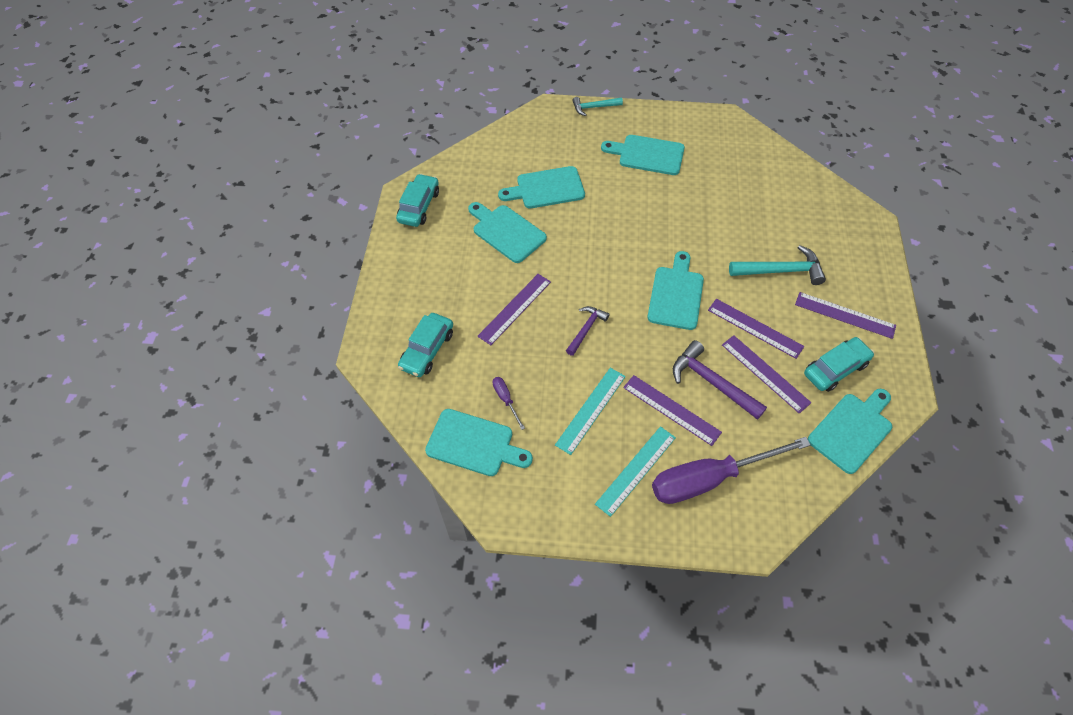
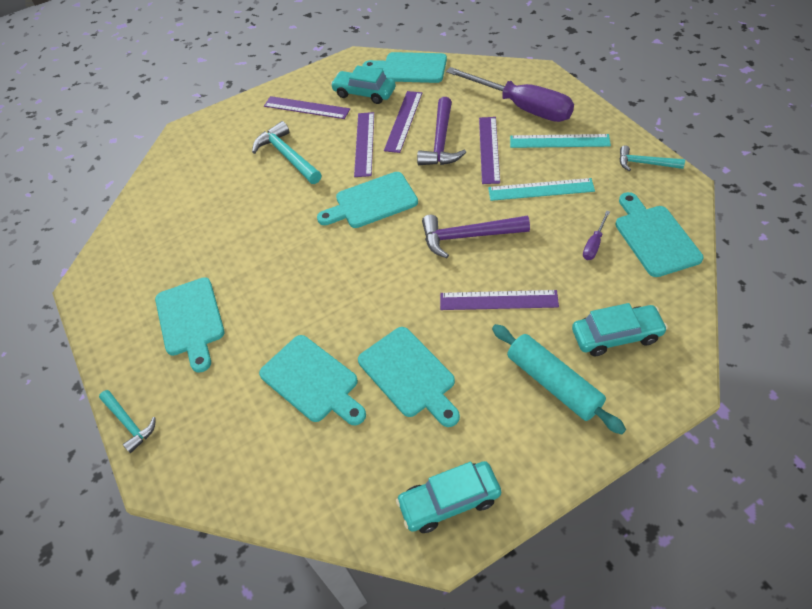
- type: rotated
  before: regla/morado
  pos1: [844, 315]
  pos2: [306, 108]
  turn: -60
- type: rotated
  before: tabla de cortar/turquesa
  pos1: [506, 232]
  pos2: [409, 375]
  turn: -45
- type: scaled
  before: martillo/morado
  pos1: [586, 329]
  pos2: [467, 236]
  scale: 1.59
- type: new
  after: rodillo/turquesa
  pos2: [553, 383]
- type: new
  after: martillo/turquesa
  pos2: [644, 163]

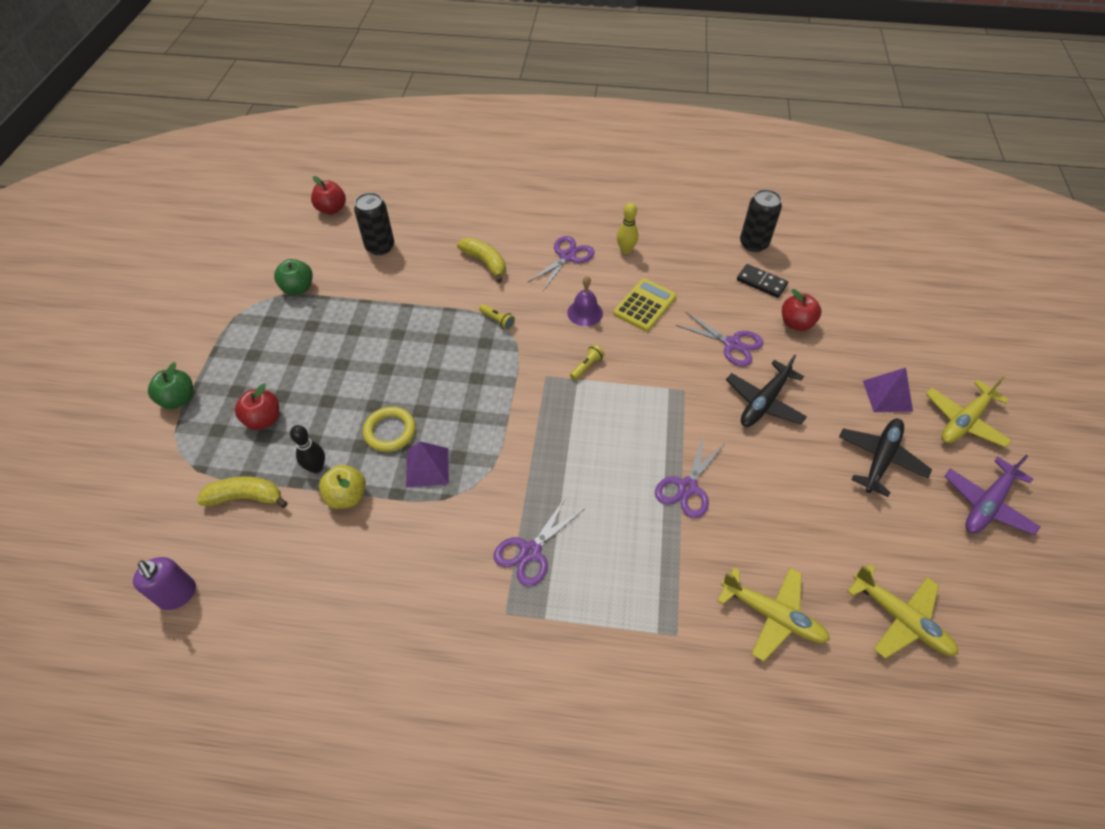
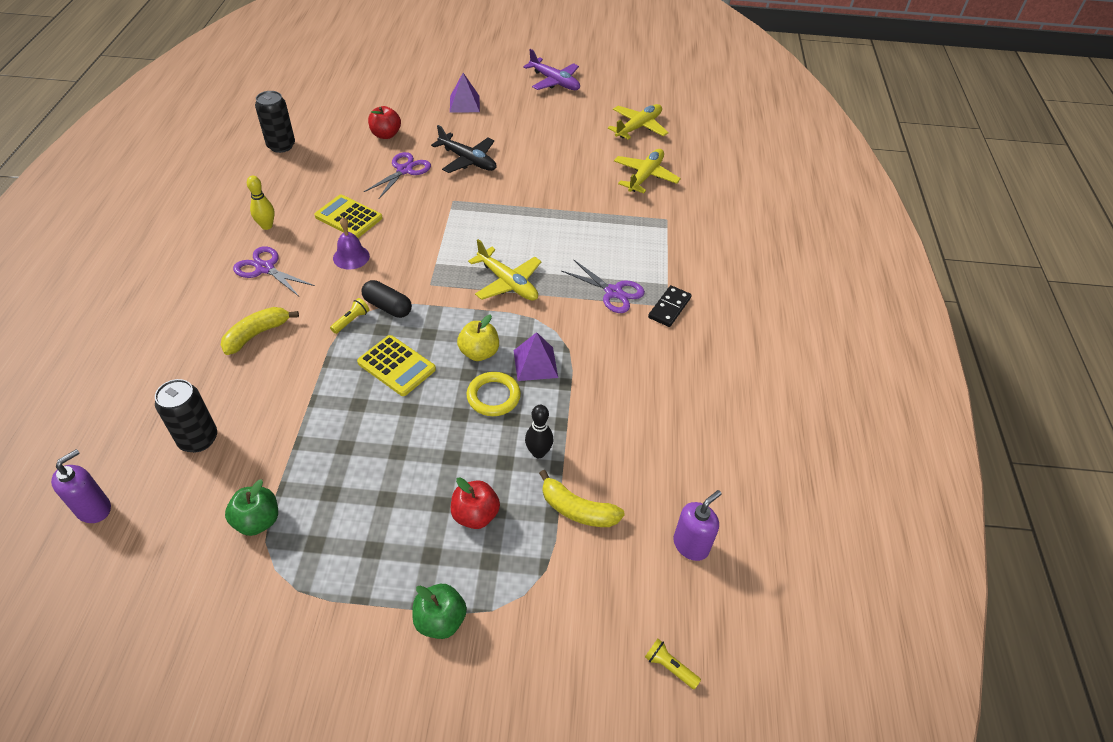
- type: swapped
  before: manzana/rojo
  after: dispensador de jabón/morado
  pos1: [332, 209]
  pos2: [94, 509]
- type: new
  after: calculadora/amarillo
  pos2: [396, 366]
- type: new
  after: cápsula/negro
  pos2: [387, 307]
- type: shifted
  before: manzana/amarillo
  pos1: [347, 496]
  pos2: [479, 352]
- type: shifted
  before: avión/amarillo
  pos1: [963, 421]
  pos2: [508, 283]
- type: rotated
  before: plátano/amarillo
  pos1: [246, 497]
  pos2: [577, 509]
  turn: -60
- type: shifted
  before: lámpara de mano/amarillo
  pos1: [586, 366]
  pos2: [669, 667]
- type: shifted
  before: ficha de dominó/negro
  pos1: [761, 283]
  pos2: [669, 308]
- type: gone
  before: tijeras/morado
  pos1: [687, 487]
- type: gone
  before: avión/negro
  pos1: [880, 459]

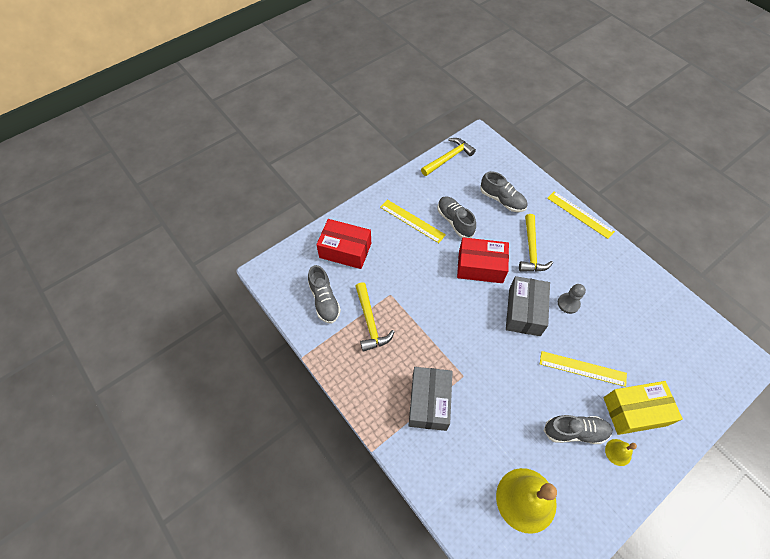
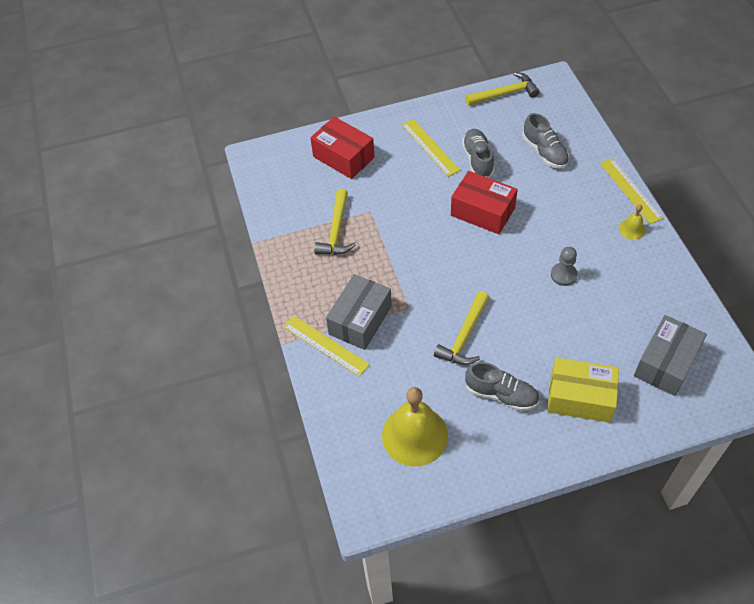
- type: shifted
  before: regla/amarillo
  pos1: [582, 368]
  pos2: [325, 345]
- type: shifted
  before: martillo/amarillo
  pos1: [531, 250]
  pos2: [464, 336]
- type: shifted
  before: campana/amarillo
  pos1: [618, 452]
  pos2: [632, 229]
- type: shifted
  before: caja/gris
  pos1: [524, 311]
  pos2: [665, 363]
- type: gone
  before: zapato/gris
  pos1: [324, 300]

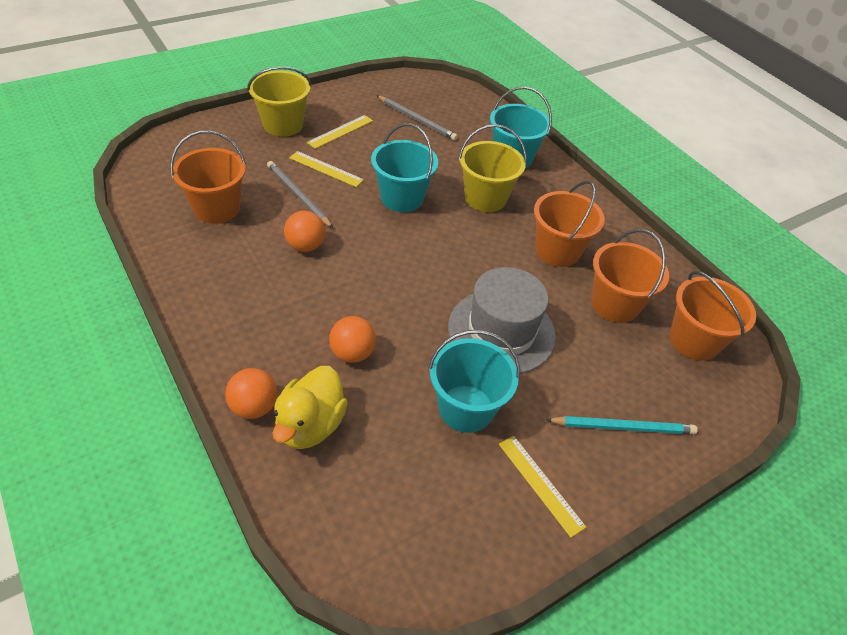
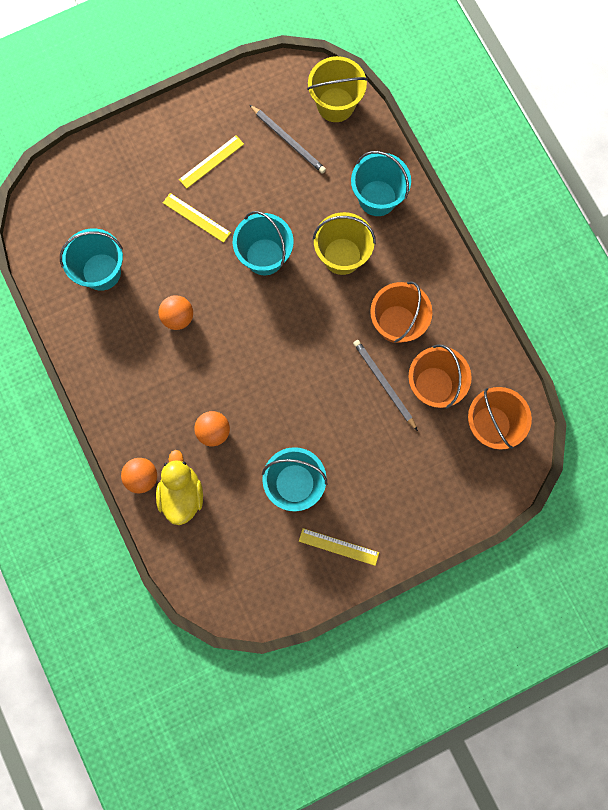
- type: repainted
  before: balde/naranja
  after: balde/turquesa
  pos1: [217, 208]
  pos2: [101, 272]
- type: rotated
  before: pato/amarillo
  pos1: [310, 425]
  pos2: [181, 493]
  turn: 150
- type: rotated
  before: regla/amarillo
  pos1: [540, 484]
  pos2: [338, 547]
  turn: -45
- type: shifted
  before: balde/amarillo
  pos1: [283, 125]
  pos2: [335, 105]
- type: shifted
  before: lápiz/gris
  pos1: [298, 195]
  pos2: [384, 384]
- type: gone
  before: sombrero/gris
  pos1: [501, 331]
- type: gone
  before: lápiz/turquesa
  pos1: [623, 427]

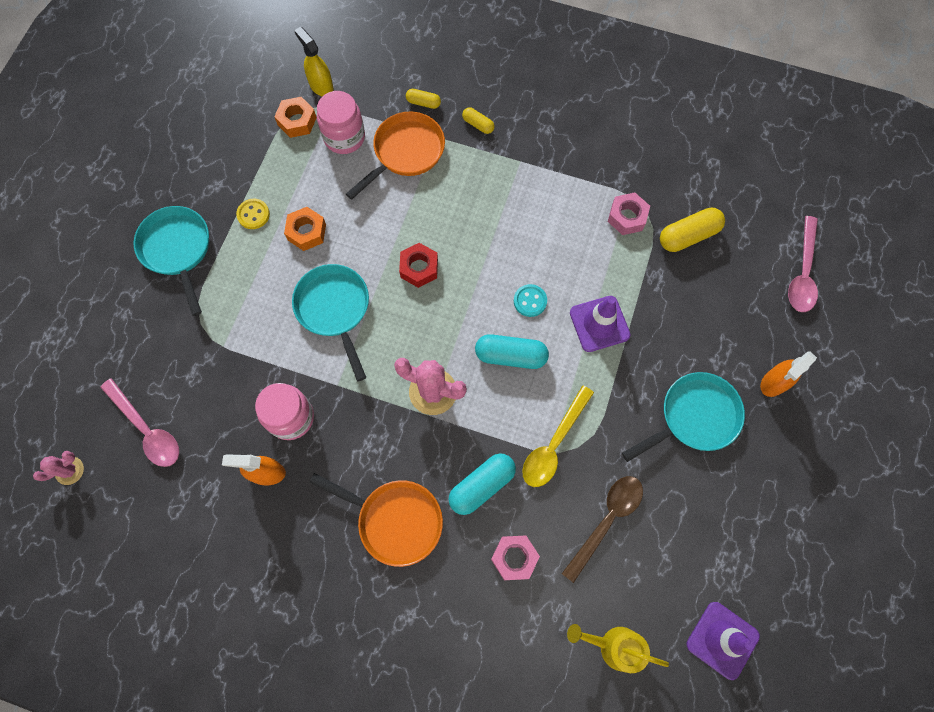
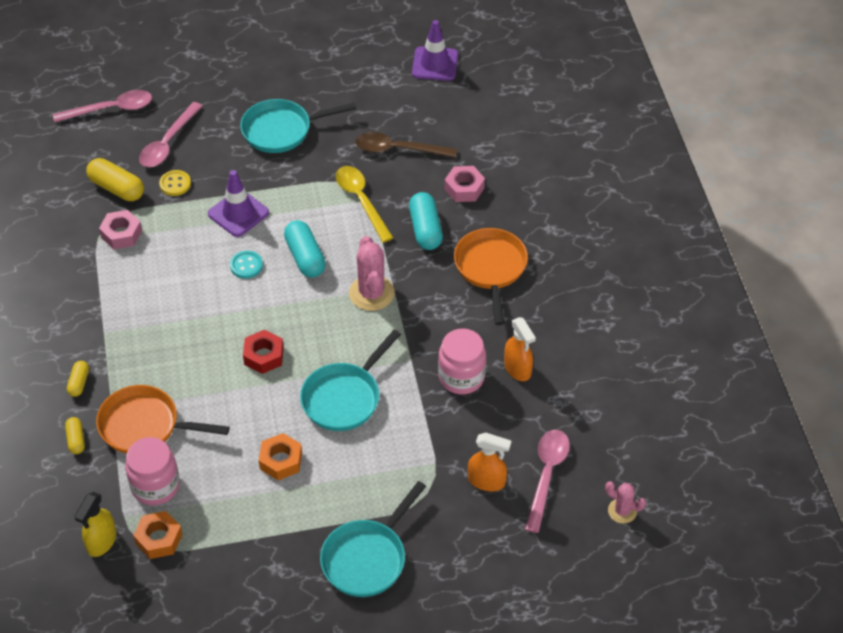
- type: new
  after: cuchara/rosa
  pos2: [168, 143]
- type: shifted
  before: botón/amarillo
  pos1: [253, 214]
  pos2: [175, 184]
- type: rotated
  before: sartén/turquesa
  pos1: [694, 417]
  pos2: [281, 130]
  turn: -45
- type: rotated
  before: cuchara/amarillo
  pos1: [554, 444]
  pos2: [361, 201]
  turn: -120
- type: rotated
  before: cápsula/turquesa
  pos1: [481, 485]
  pos2: [425, 229]
  turn: 60
- type: shifted
  before: pulverizador/naranja
  pos1: [774, 382]
  pos2: [487, 481]
- type: gone
  before: regadera/amarillo
  pos1: [614, 646]

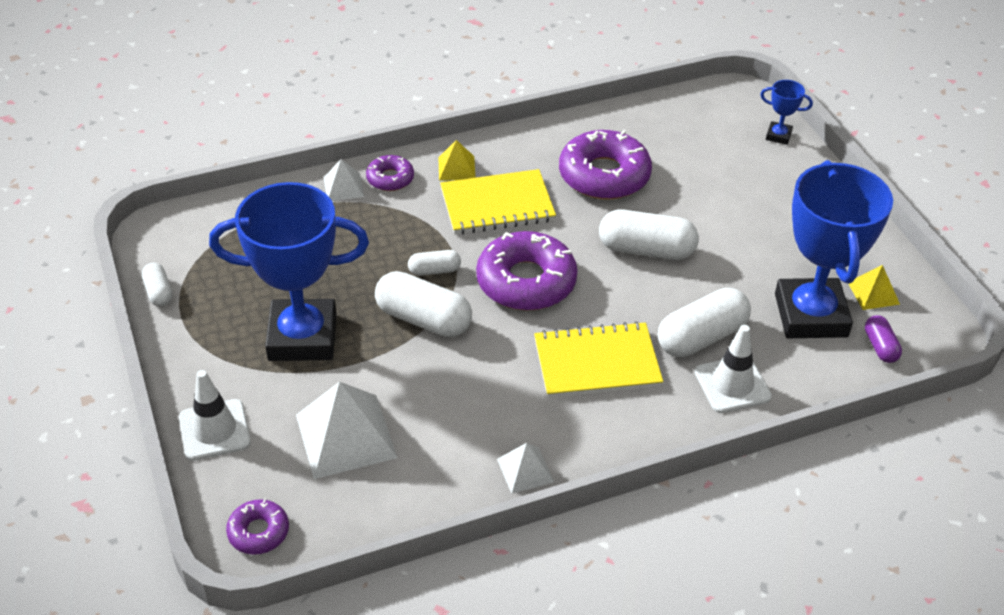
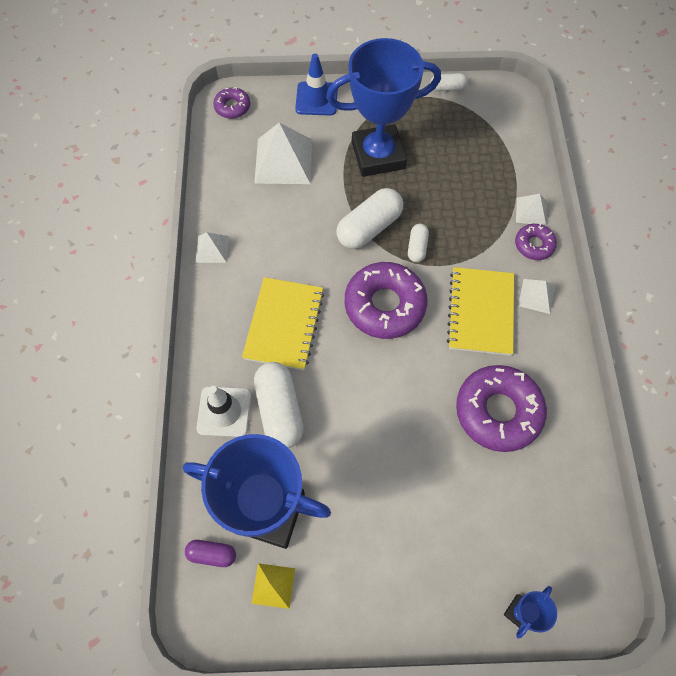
- type: repainted
  before: cono de tráfico/blanco
  after: cono de tráfico/azul
  pos1: [214, 430]
  pos2: [316, 99]
- type: rotated
  before: trofeo/azul
  pos1: [302, 337]
  pos2: [378, 155]
  turn: 60
- type: repainted
  before: pirámide/amarillo
  after: pirámide/blanco
  pos1: [456, 168]
  pos2: [536, 296]
- type: gone
  before: cápsula/blanco
  pos1: [646, 250]

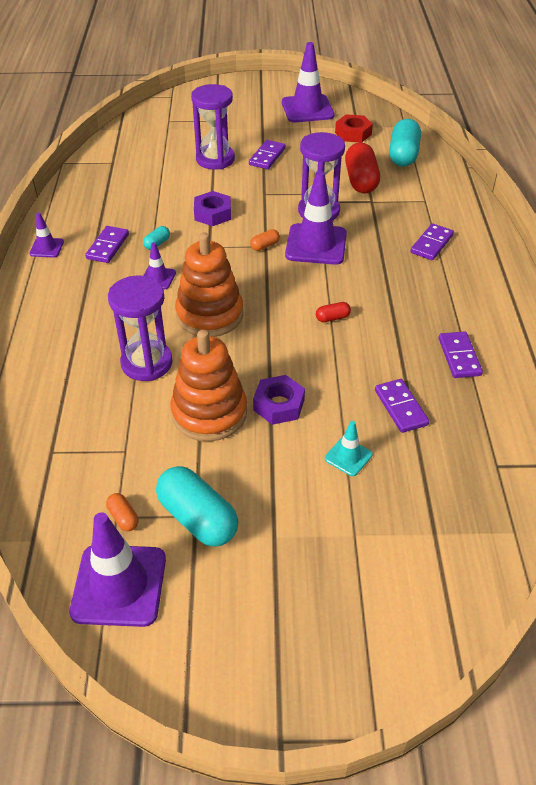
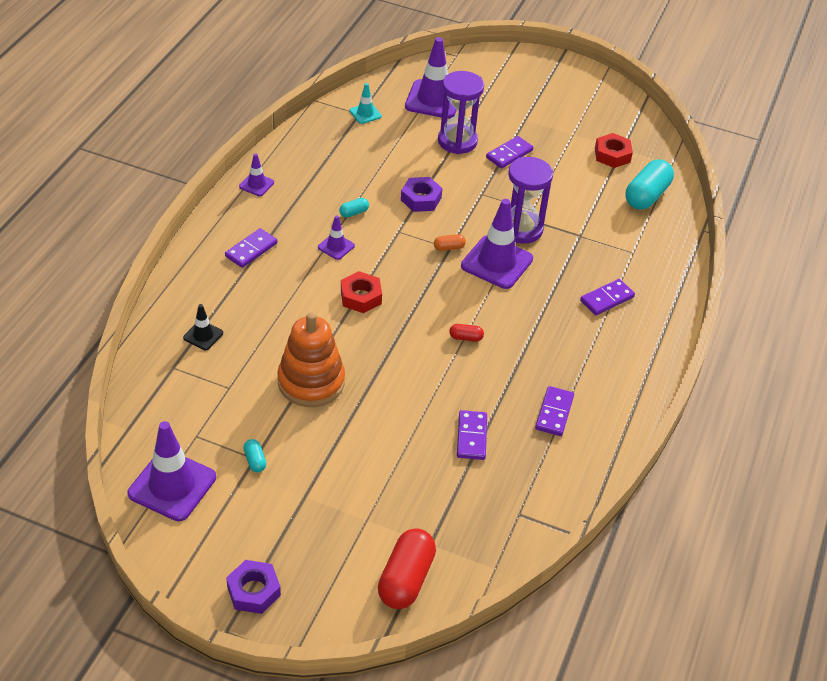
- type: new
  after: cono de tráfico/negro
  pos2: [203, 335]
- type: shifted
  before: ficha de dominó/morado
  pos1: [108, 246]
  pos2: [251, 250]
- type: shifted
  before: tuerca/morado
  pos1: [278, 405]
  pos2: [253, 591]
- type: scaled
  before: cápsula/turquesa
  pos1: [197, 518]
  pos2: [255, 461]
  scale: 0.45
- type: swapped
  before: juguete apilable/naranja
  after: tuerca/rojo
  pos1: [209, 315]
  pos2: [361, 297]
- type: shifted
  before: cono de tráfico/turquesa
  pos1: [348, 456]
  pos2: [365, 113]
- type: shifted
  before: cápsula/rojo
  pos1: [361, 180]
  pos2: [406, 579]
- type: shifted
  before: cono de tráfico/morado
  pos1: [307, 109]
  pos2: [433, 99]
- type: gone
  before: cápsula/naranja
  pos1: [123, 517]
- type: gone
  before: reloj de arena/morado
  pos1: [147, 363]

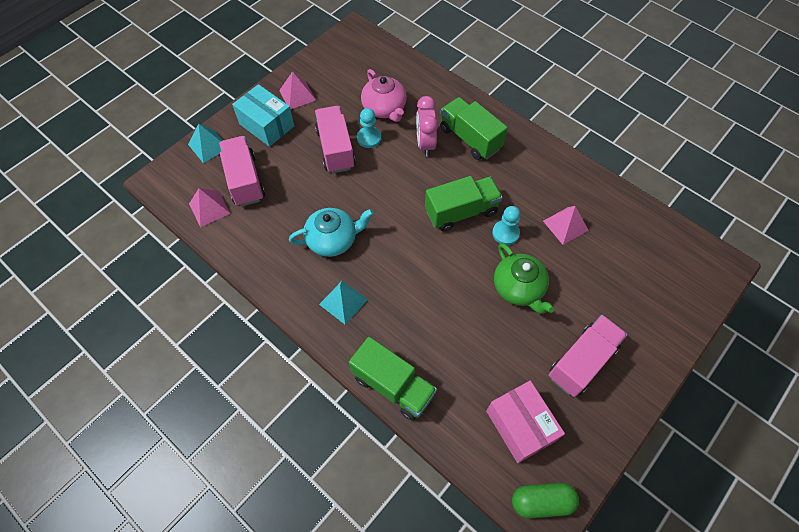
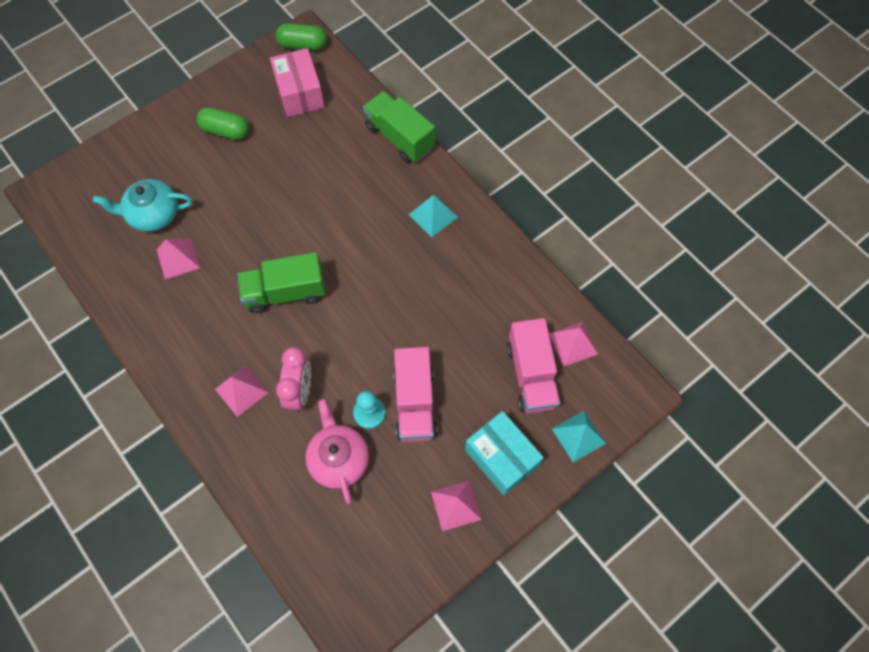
- type: shifted
  before: tetera/turquesa
  pos1: [333, 240]
  pos2: [153, 214]
- type: swapped
  before: camión/rosa
  after: cápsula/verde
  pos1: [582, 361]
  pos2: [225, 131]
- type: swapped
  before: camión/verde
  after: pirámide/rosa
  pos1: [470, 138]
  pos2: [241, 390]
- type: gone
  before: peón/turquesa
  pos1: [505, 233]
- type: gone
  before: tetera/verde
  pos1: [518, 288]

